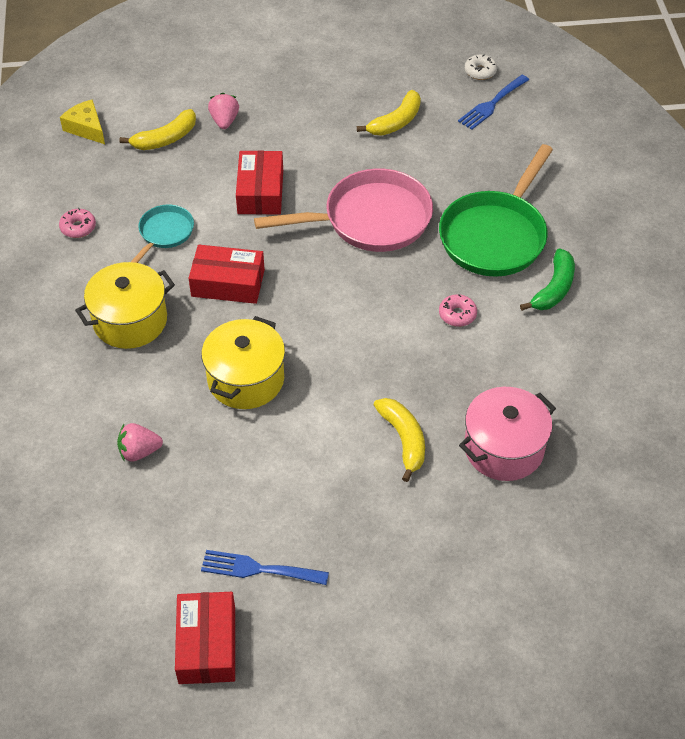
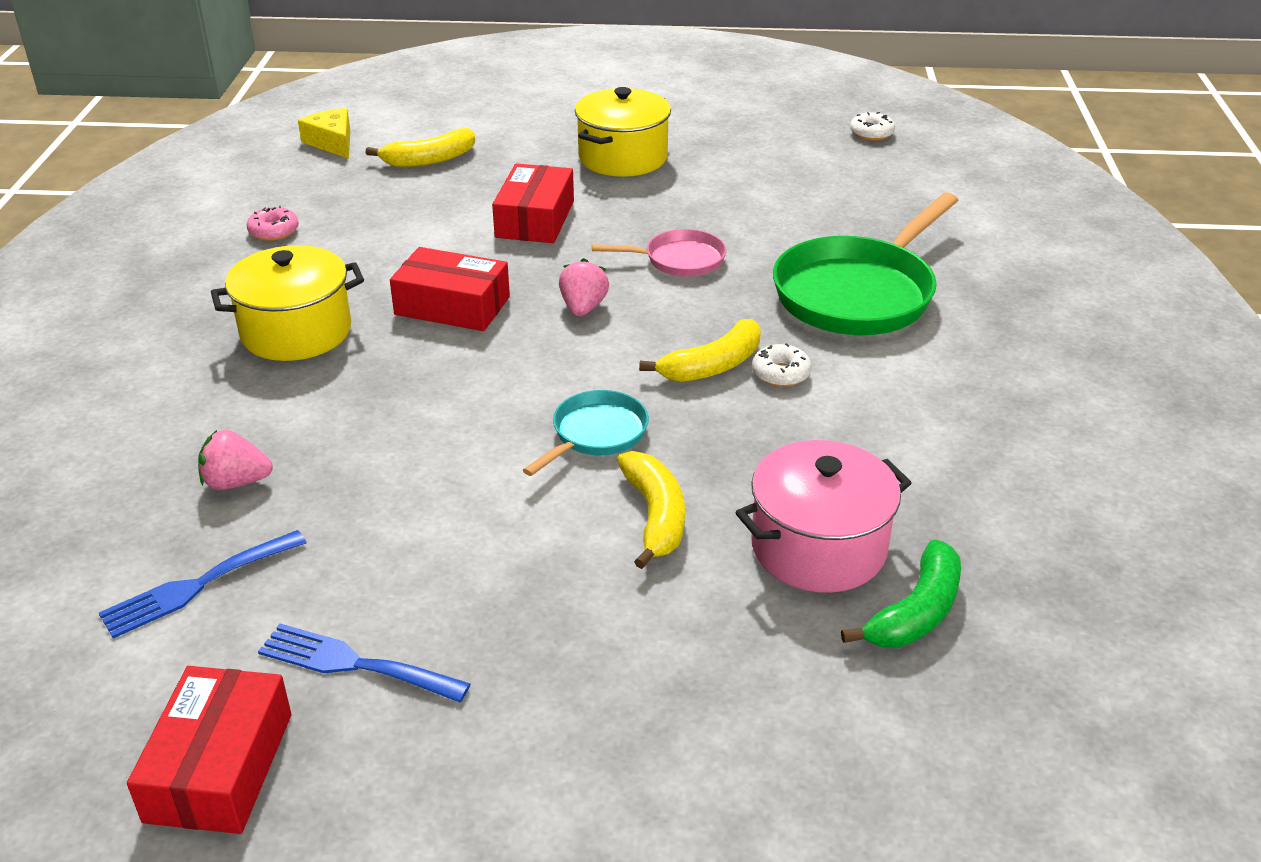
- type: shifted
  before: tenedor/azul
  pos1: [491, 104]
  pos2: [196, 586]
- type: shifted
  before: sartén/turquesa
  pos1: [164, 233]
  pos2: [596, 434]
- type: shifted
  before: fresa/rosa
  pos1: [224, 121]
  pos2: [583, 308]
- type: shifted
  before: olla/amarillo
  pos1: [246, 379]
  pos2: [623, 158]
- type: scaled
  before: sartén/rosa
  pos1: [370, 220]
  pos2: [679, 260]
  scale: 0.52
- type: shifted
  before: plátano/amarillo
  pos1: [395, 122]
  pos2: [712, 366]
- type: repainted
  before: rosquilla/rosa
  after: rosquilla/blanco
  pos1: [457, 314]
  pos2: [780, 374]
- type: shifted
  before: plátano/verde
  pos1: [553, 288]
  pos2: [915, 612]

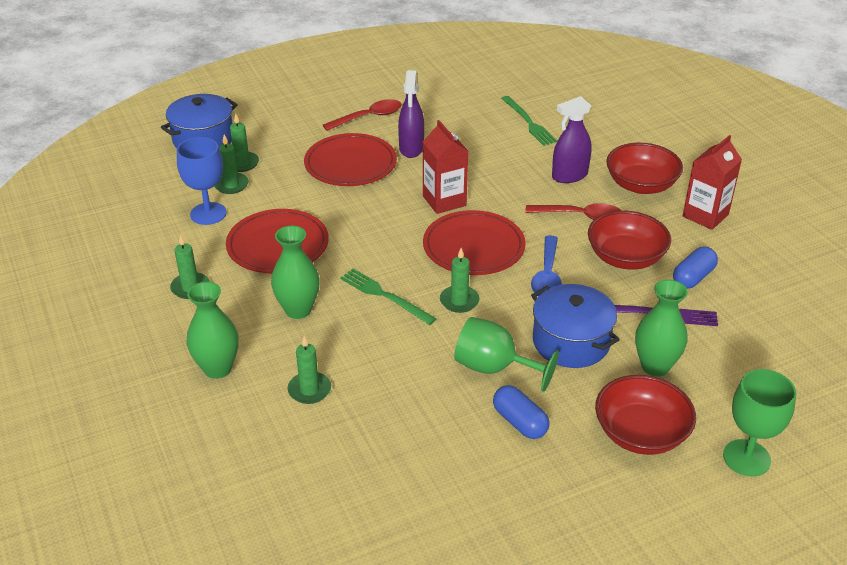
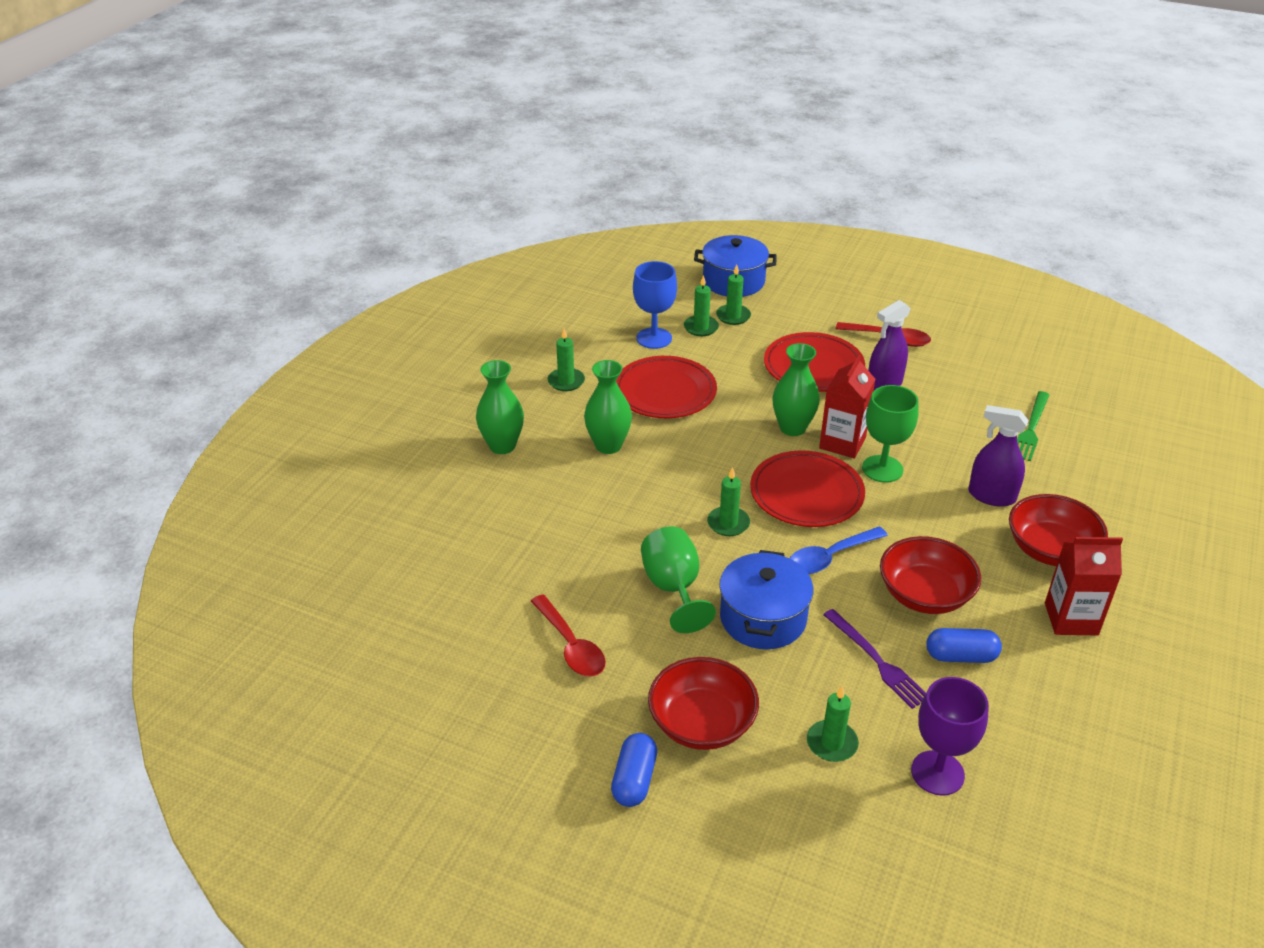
- type: shifted
  before: cuchara/rojo
  pos1: [580, 216]
  pos2: [571, 646]
- type: shifted
  before: cápsula/azul
  pos1: [519, 422]
  pos2: [634, 780]
- type: shifted
  before: florero/verde
  pos1: [655, 366]
  pos2: [792, 428]
- type: shifted
  before: vela/verde
  pos1: [309, 390]
  pos2: [832, 743]
- type: shifted
  before: copa/verde
  pos1: [746, 458]
  pos2: [882, 469]
- type: new
  after: copa/morado
  pos2: [937, 773]
- type: gone
  before: tenedor/verde
  pos1: [384, 296]

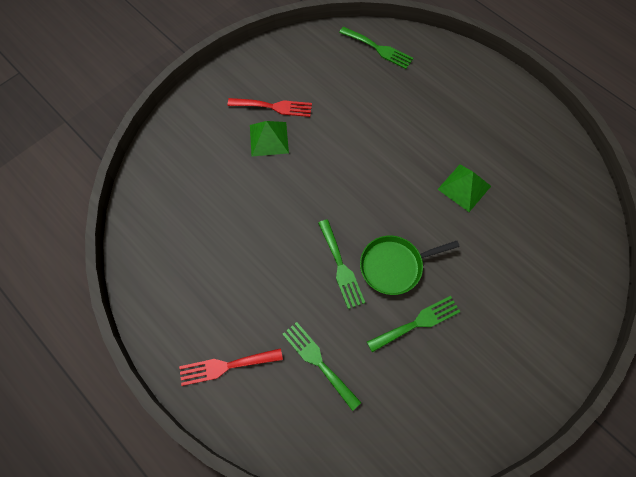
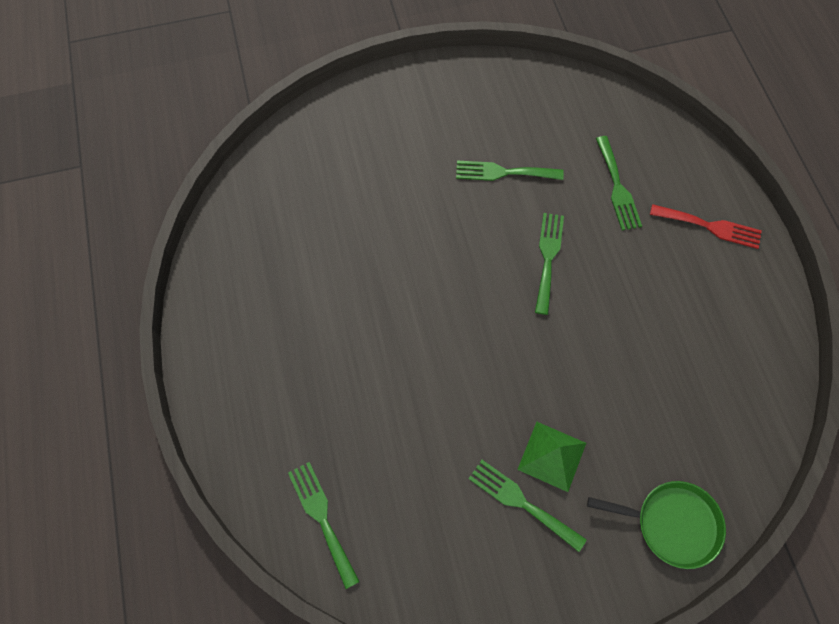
- type: repainted
  before: tenedor/rojo
  after: tenedor/verde
  pos1: [274, 107]
  pos2: [521, 502]
- type: shifted
  before: sartén/verde
  pos1: [394, 266]
  pos2: [672, 524]
- type: gone
  before: pirámide/verde
  pos1: [464, 187]

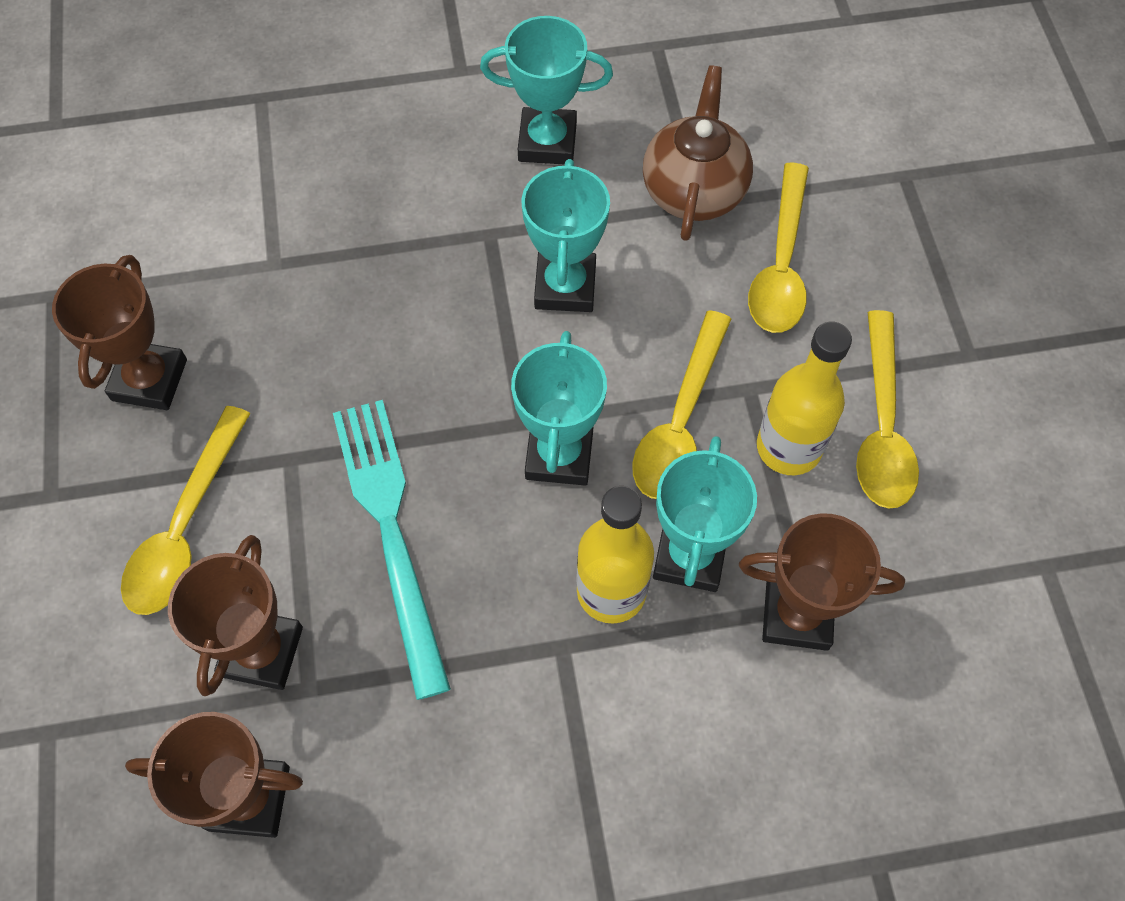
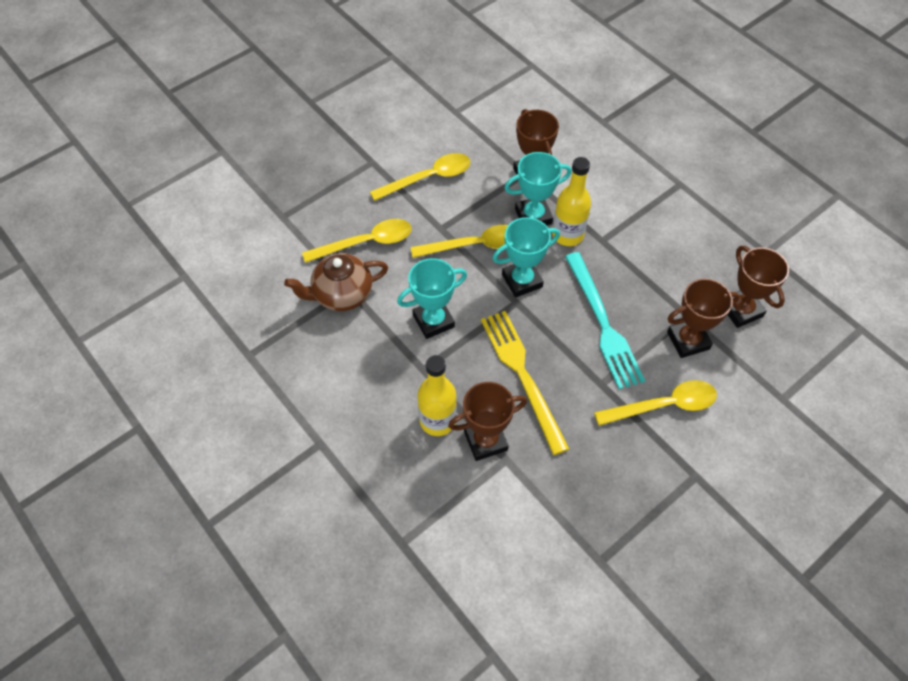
- type: shifted
  before: botella/amarillo
  pos1: [788, 447]
  pos2: [437, 420]
- type: shifted
  before: trofeo/marrón
  pos1: [150, 380]
  pos2: [485, 441]
- type: new
  after: tenedor/amarillo
  pos2: [522, 375]
- type: rotated
  before: tenedor/turquesa
  pos1: [391, 531]
  pos2: [603, 323]
  turn: -60
- type: gone
  before: trofeo/turquesa
  pos1: [547, 142]

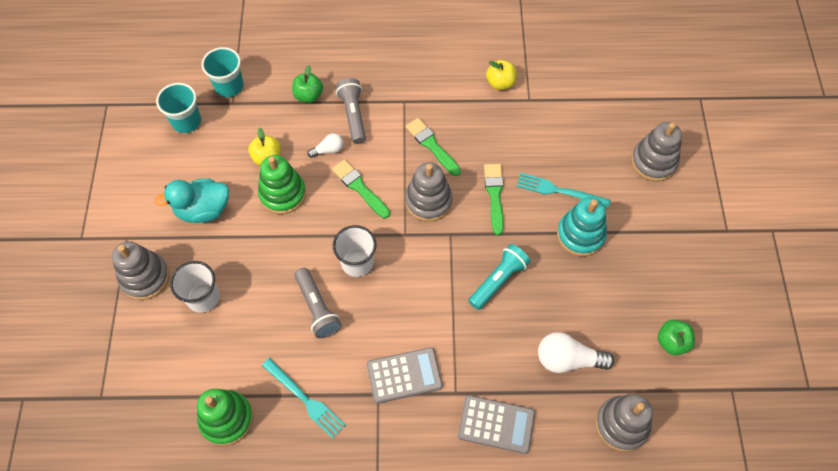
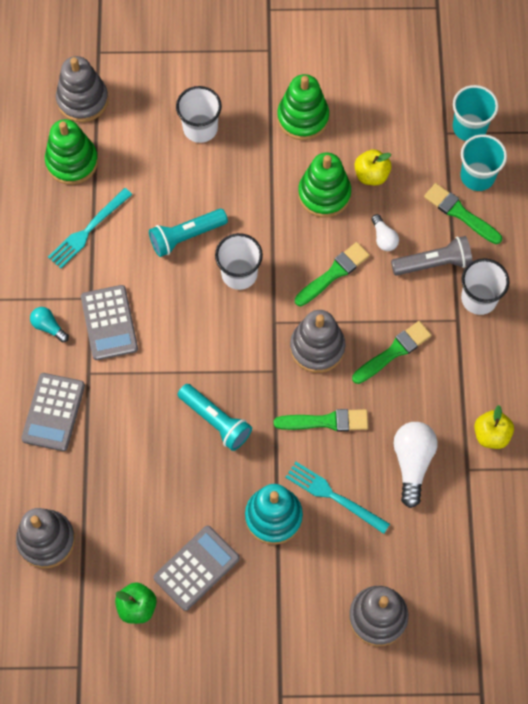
- type: new
  after: bombilla/turquesa
  pos2: [48, 327]
- type: shifted
  before: juguete apilable/gris
  pos1: [145, 277]
  pos2: [82, 100]
- type: repainted
  before: lámpara de mano/gris
  after: lámpara de mano/turquesa
  pos1: [317, 308]
  pos2: [186, 236]
- type: new
  after: calculadora/gris
  pos2: [196, 568]
- type: swapped
  before: pato/turquesa
  after: juguete apilable/verde
  pos1: [203, 210]
  pos2: [303, 118]
- type: rotated
  before: tenedor/turquesa
  pos1: [558, 191]
  pos2: [333, 496]
  turn: -75
- type: shifted
  before: bombilla/blanco
  pos1: [568, 359]
  pos2: [412, 463]
- type: swapped
  before: manzana/verde
  after: pincel/verde
  pos1: [308, 96]
  pos2: [460, 213]
- type: shifted
  before: vaso/turquesa
  pos1: [186, 121]
  pos2: [477, 176]
- type: new
  after: vaso/blanco
  pos2: [479, 298]

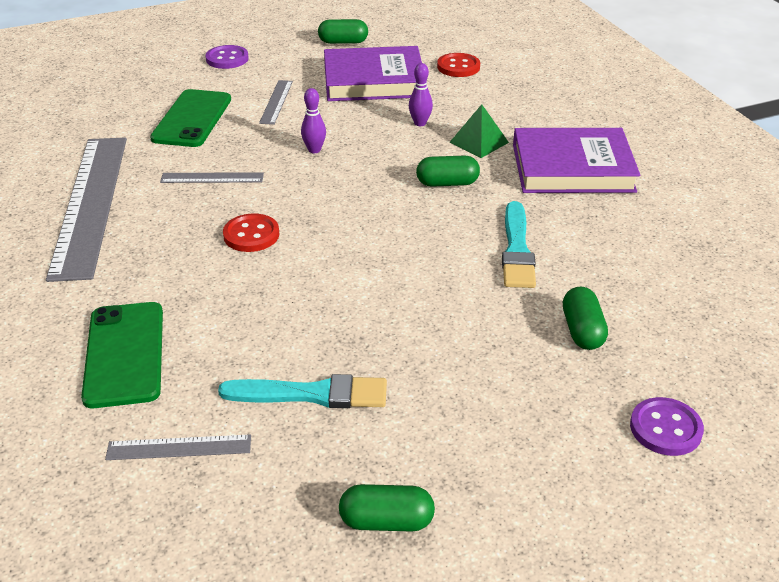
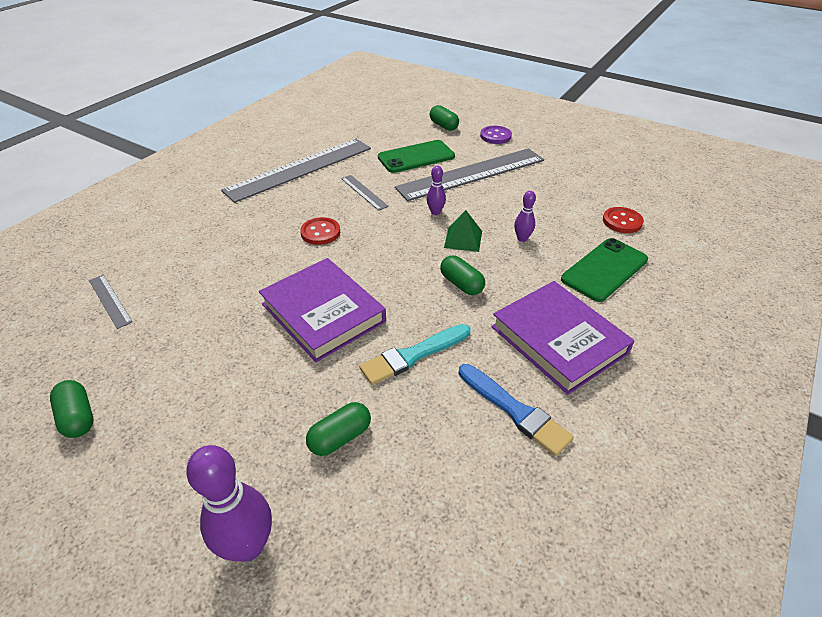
- type: swapped
  before: botón/morado
  after: bolo/morado
  pos1: [665, 428]
  pos2: [248, 545]
- type: shifted
  before: libro/morado
  pos1: [373, 81]
  pos2: [323, 313]
- type: scaled
  before: regla/gris
  pos1: [276, 102]
  pos2: [471, 174]
  scale: 2.36
- type: shifted
  before: cápsula/verde
  pos1: [343, 42]
  pos2: [443, 126]
- type: shifted
  before: pirámide/verde
  pos1: [479, 142]
  pos2: [463, 239]
- type: new
  after: pincel/azul
  pos2: [514, 411]
- type: shifted
  before: móvil/verde
  pos1: [125, 354]
  pos2: [604, 270]
- type: gone
  before: pincel/turquesa
  pos1: [311, 394]

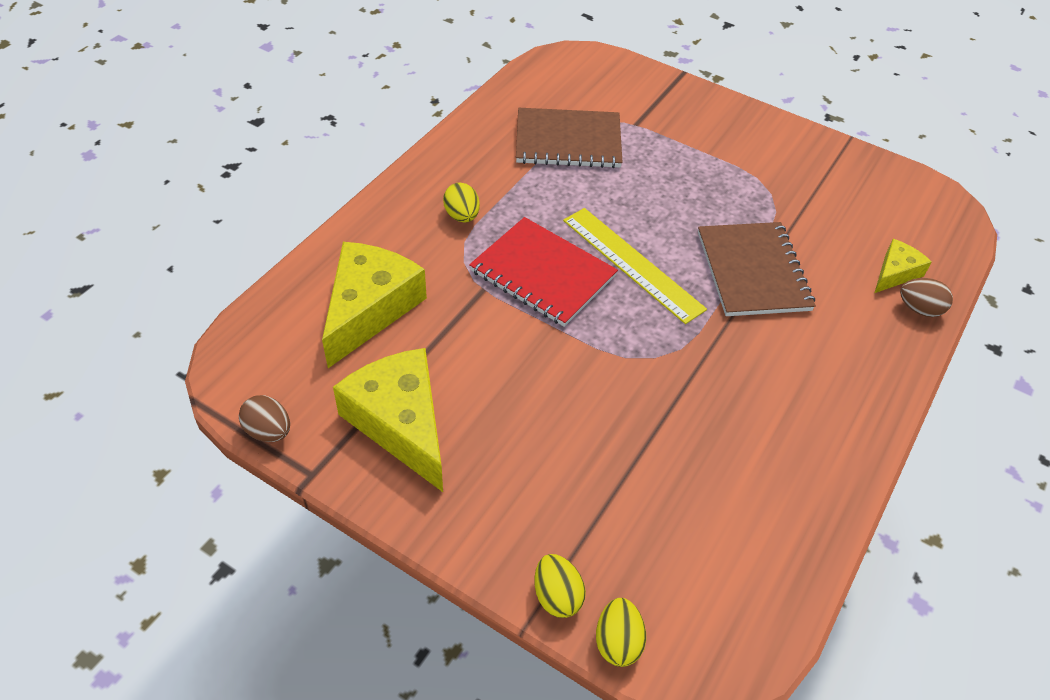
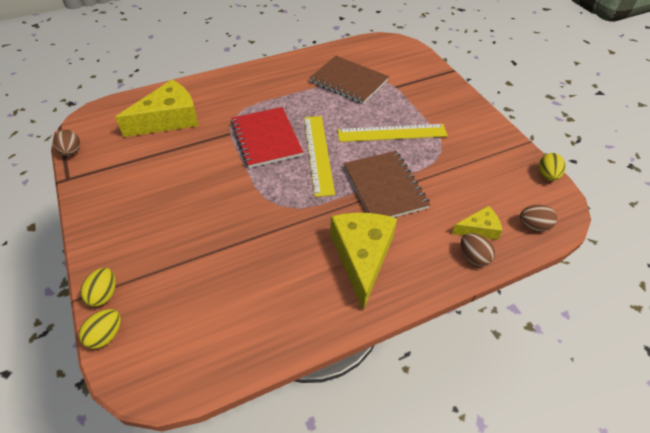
- type: shifted
  before: queso/amarillo
  pos1: [400, 423]
  pos2: [362, 256]
- type: new
  after: regla/amarillo
  pos2: [392, 133]
- type: rotated
  before: cuaderno/marrón
  pos1: [752, 271]
  pos2: [384, 187]
  turn: -45
- type: new
  after: huevo/marrón
  pos2: [533, 226]
- type: shifted
  before: huevo/amarillo
  pos1: [462, 216]
  pos2: [547, 175]

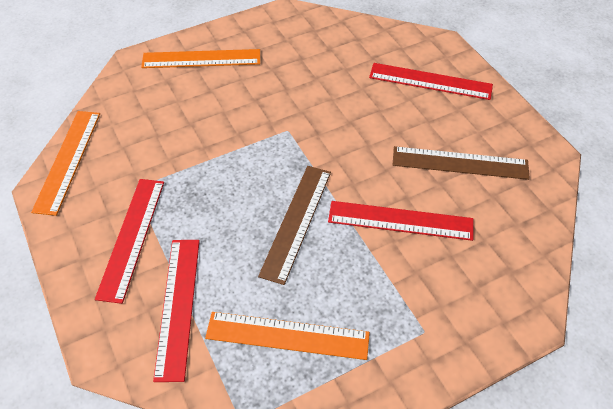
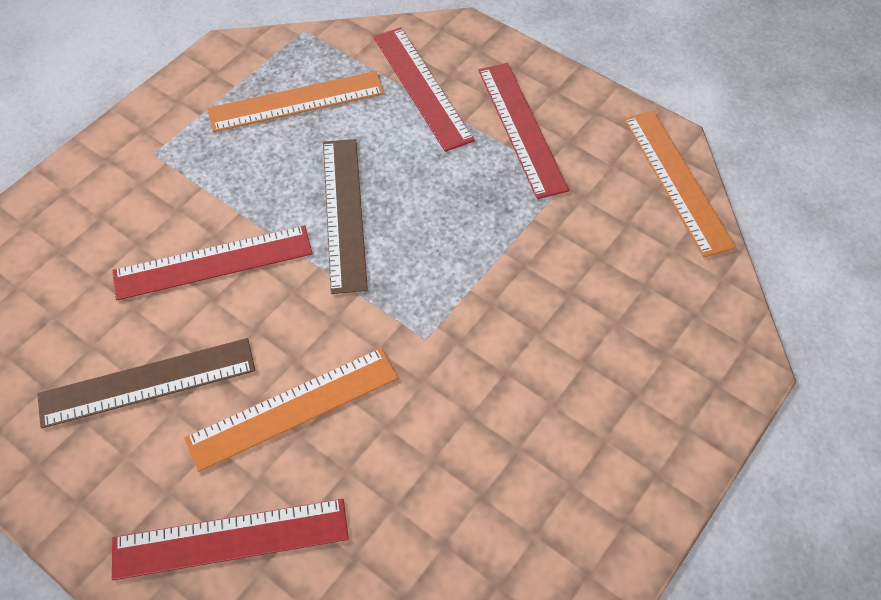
- type: shifted
  before: regla/naranja
  pos1: [201, 59]
  pos2: [293, 407]

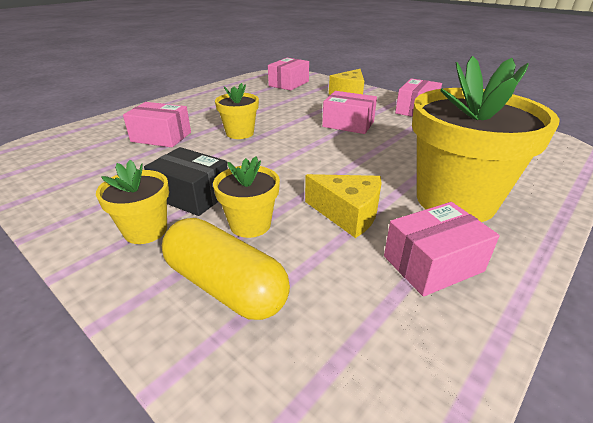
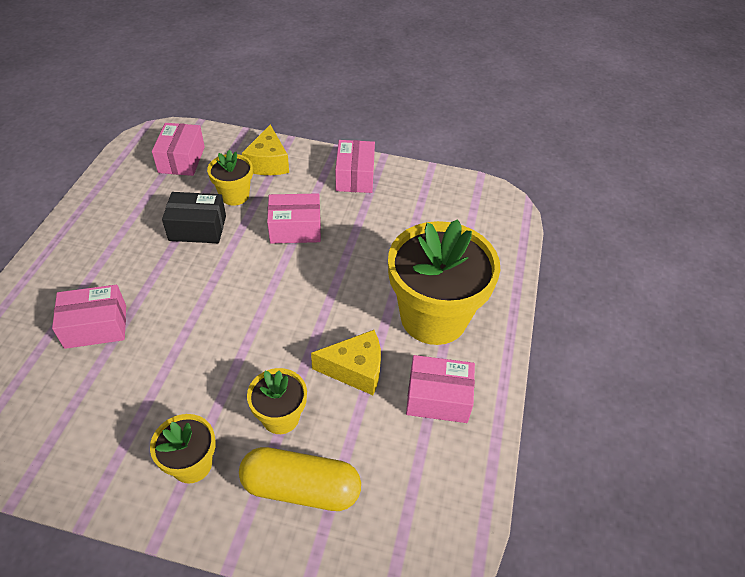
- type: shifted
  before: caja/negro
  pos1: [191, 195]
  pos2: [197, 228]
- type: shifted
  before: maceta/amarillo
  pos1: [240, 133]
  pos2: [234, 195]
- type: rotated
  before: caja/rosa
  pos1: [433, 263]
  pos2: [438, 398]
  turn: 60

